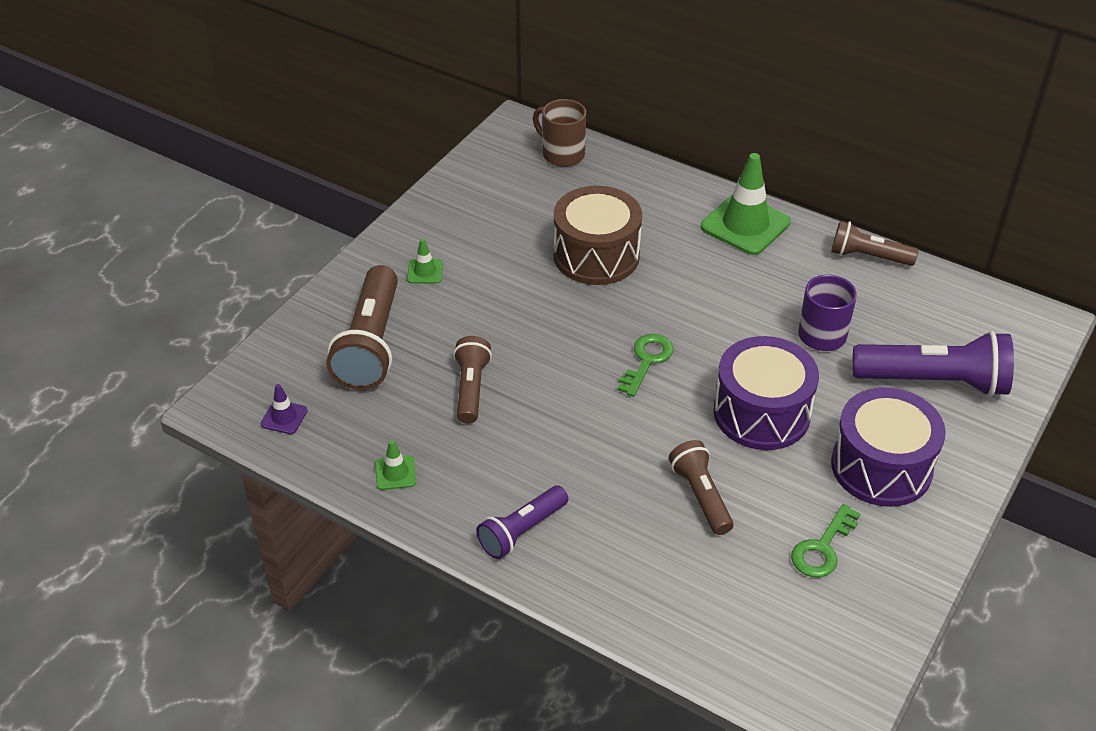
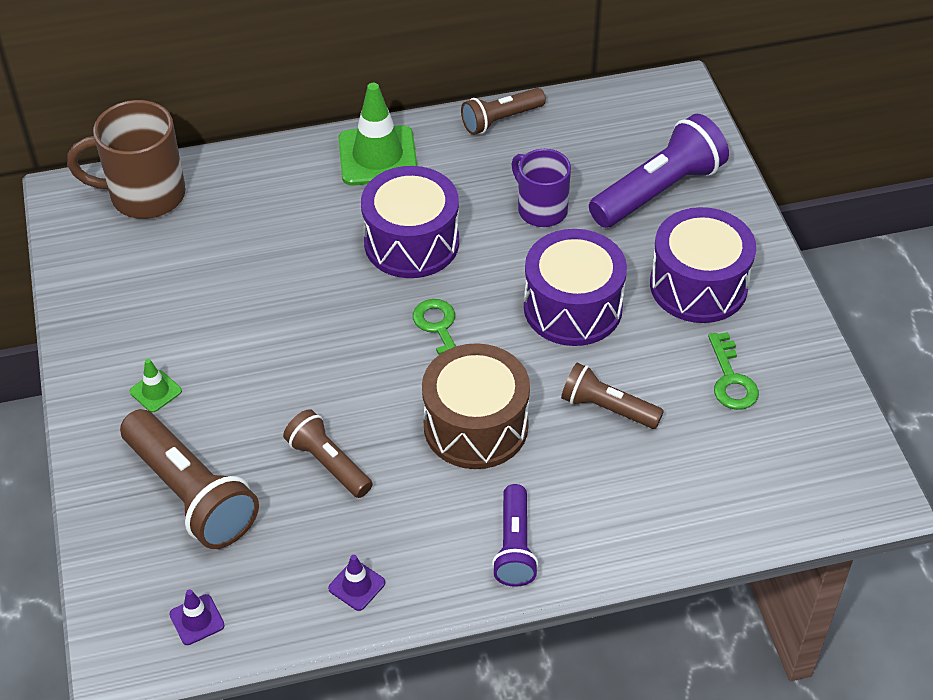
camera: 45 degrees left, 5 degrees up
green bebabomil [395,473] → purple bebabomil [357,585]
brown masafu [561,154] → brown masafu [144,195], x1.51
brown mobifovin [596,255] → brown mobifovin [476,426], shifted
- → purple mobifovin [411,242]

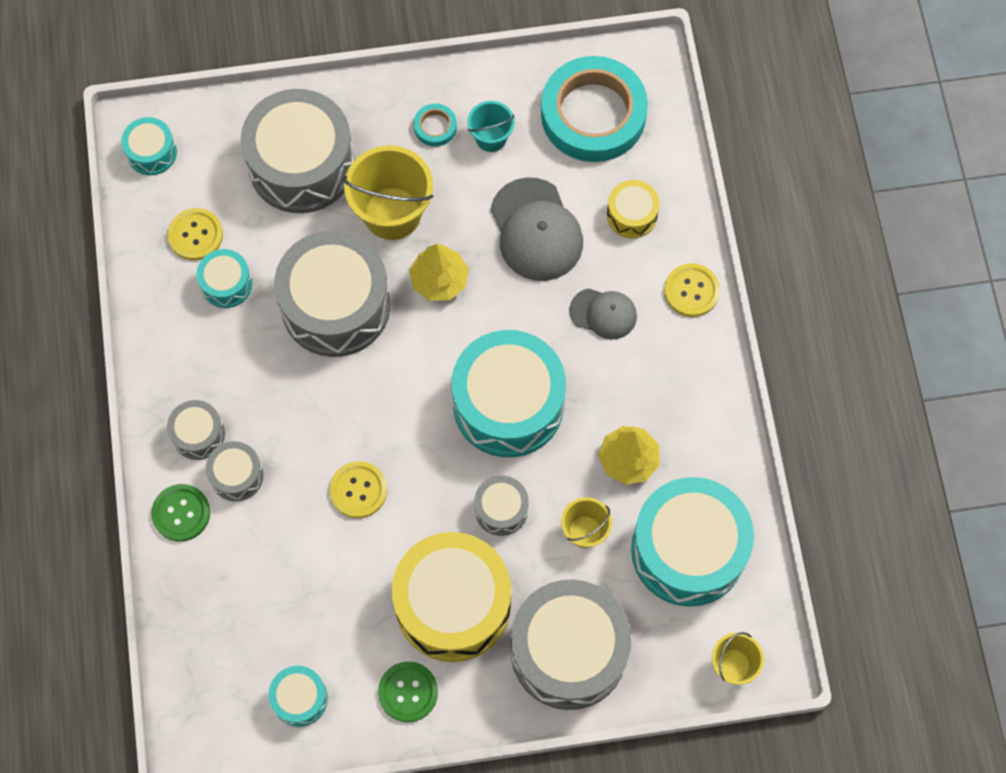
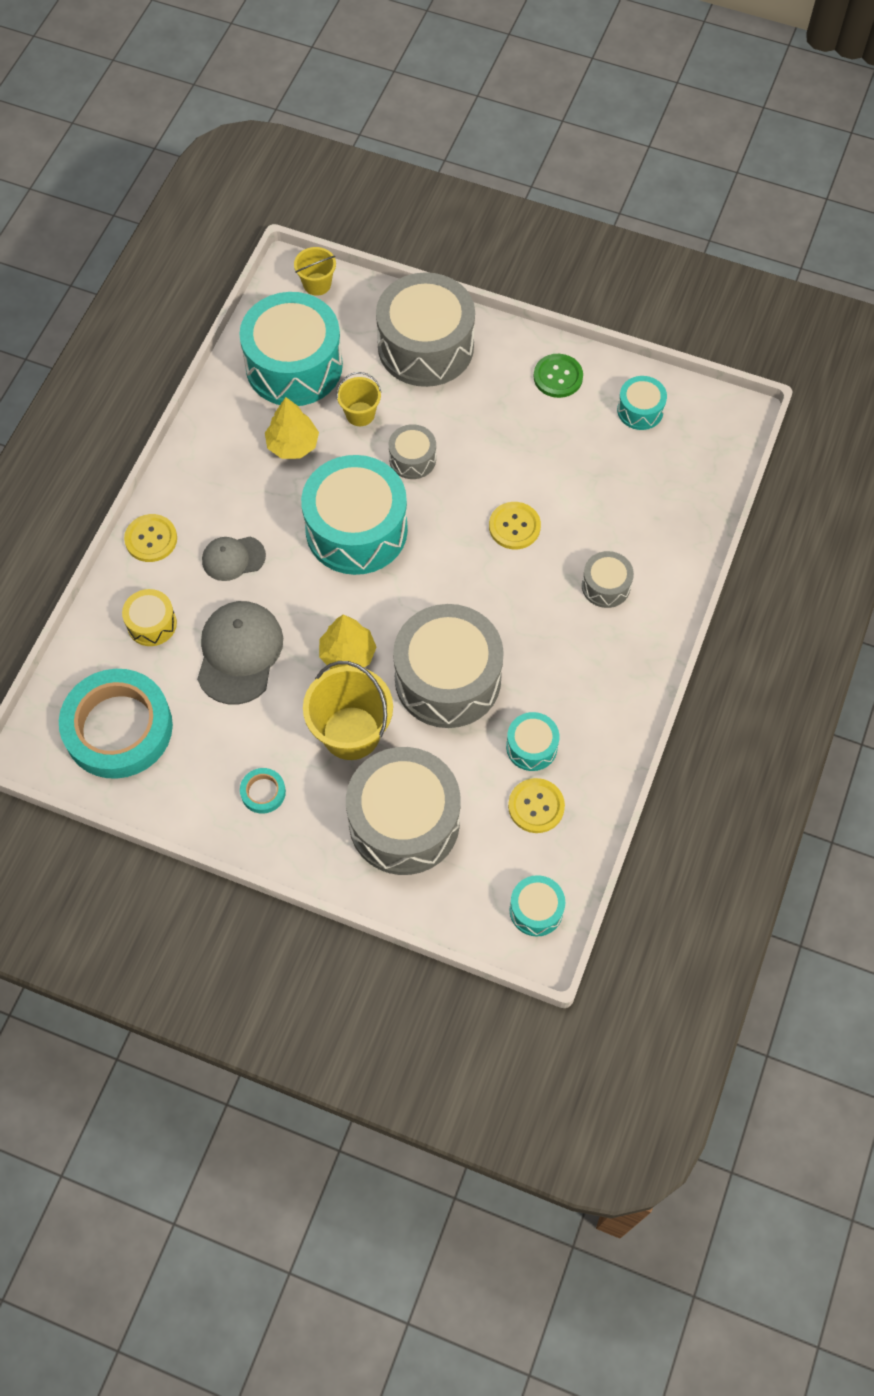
camera: 150 degrees left, 5 degrees down
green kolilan [181,513] → -
grey mobifovin [198,434] → -
yellow mobifovin [453,604] → -
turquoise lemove [491,138] → -
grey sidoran [603,313] → grey sidoran [233,558], 60 degrees counterclockwise

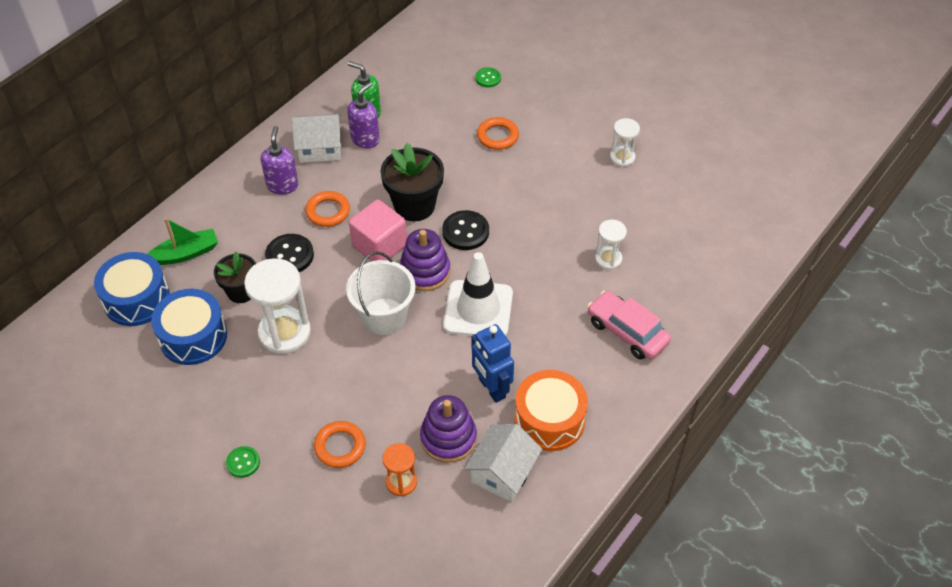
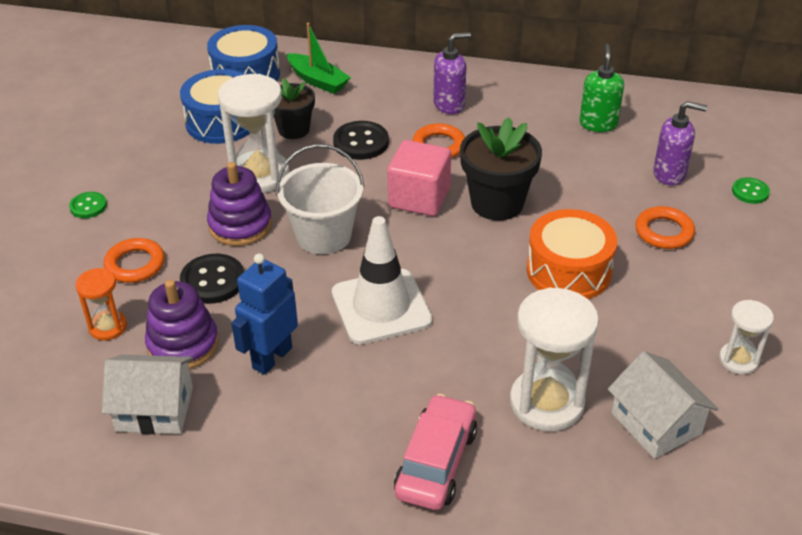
camera: 65 degrees right, 10 degrees down
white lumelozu [320,148] → white lumelozu [656,423], shifted
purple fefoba [365,139] → purple fefoba [669,174], shifted
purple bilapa [425,271] → purple bilapa [240,225], shifted
black kolilan [465,232] → black kolilan [213,281], shifted
orange mobifovin [549,420] → orange mobifovin [568,271], shifted
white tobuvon [608,259] → white tobuvon [546,403], x1.83

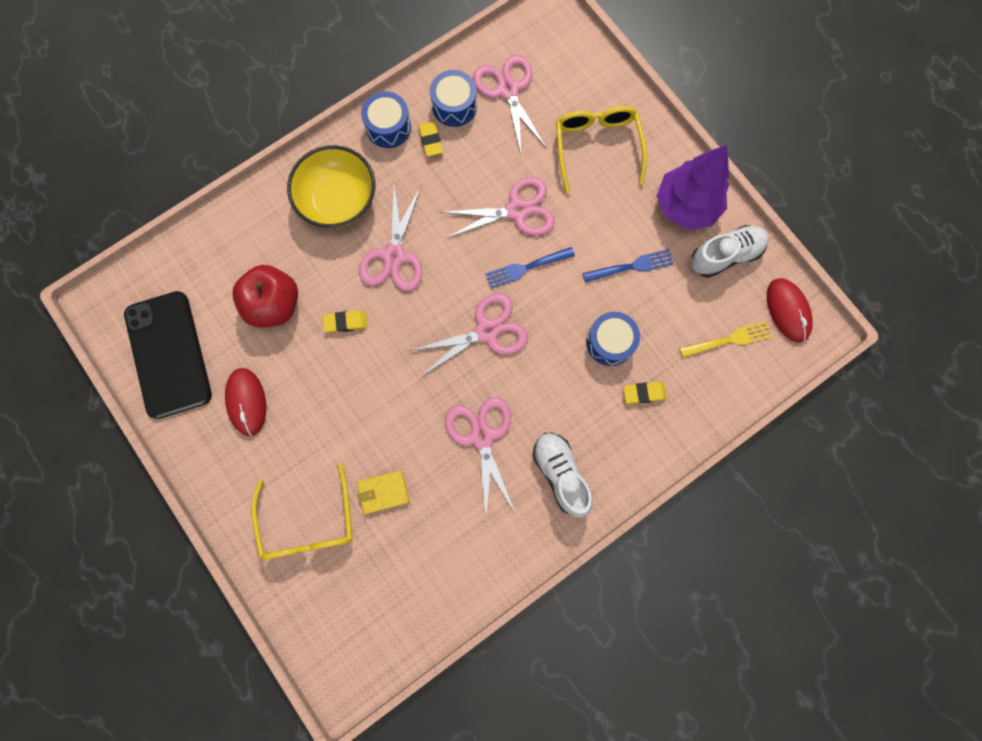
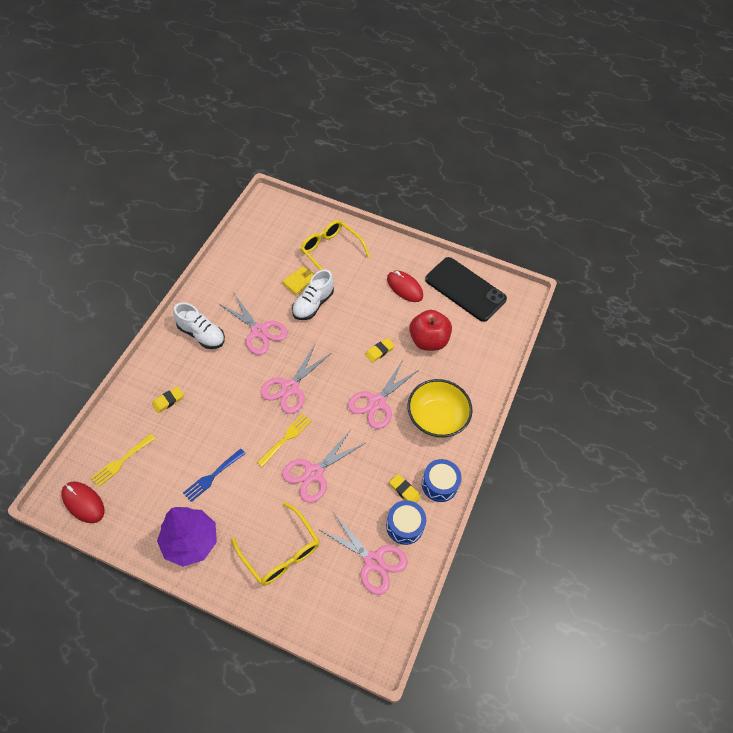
camera: 145 degrees right, 20 degrees down
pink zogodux [394,256] → pink zogodux [377,402], 120 degrees counterclockwise
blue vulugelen [526,267] → yellow vulugelen [286,439]
blue mobifovin [610,342] → -
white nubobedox [725,255] → white nubobedox [313,304], shifted

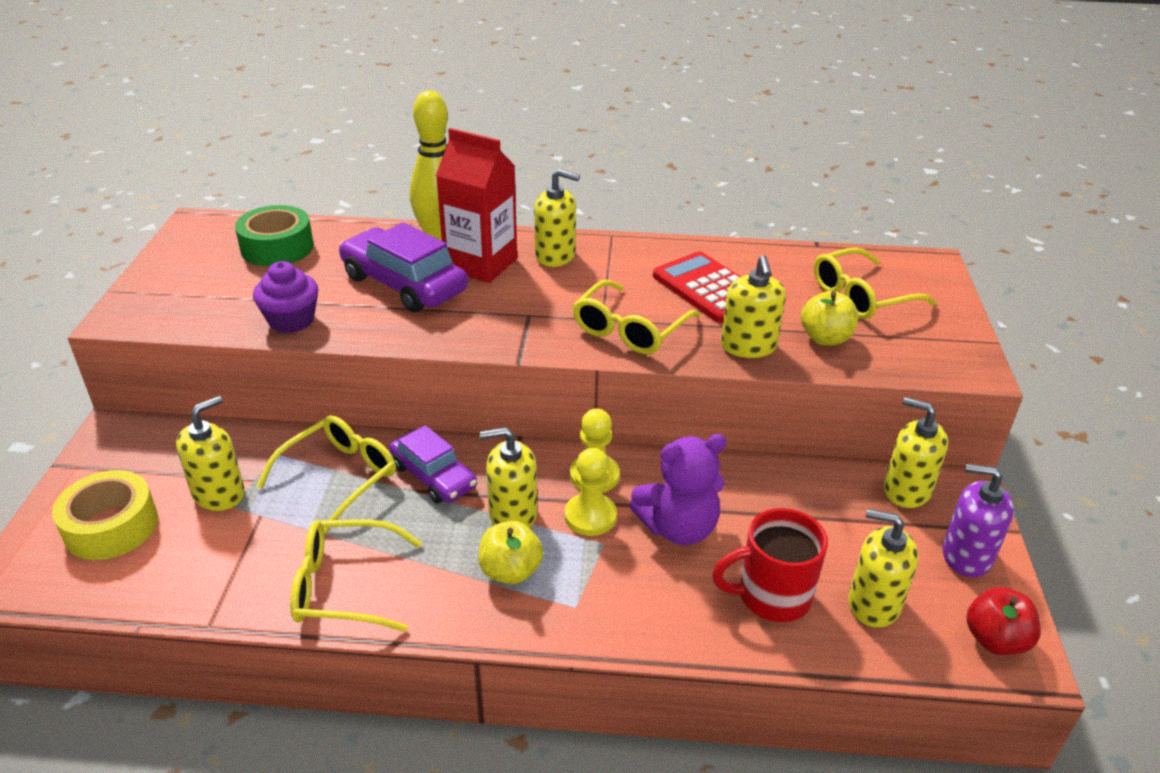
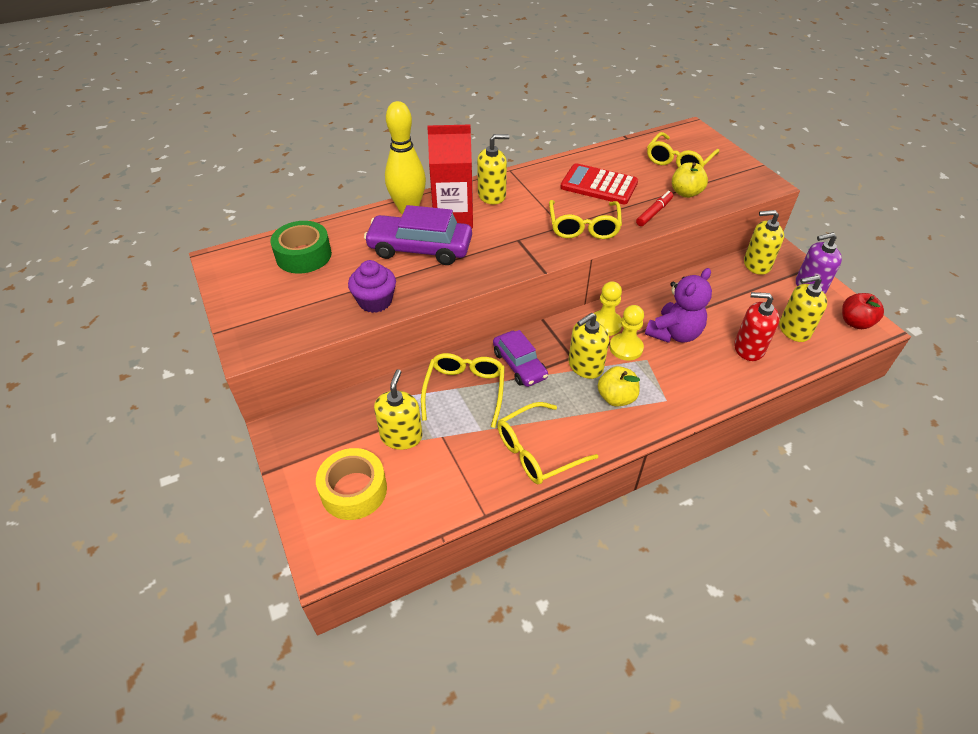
camera: 30 degrees left, 10 degrees up
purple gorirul [433,476] → purple gorirul [519,365], 45 degrees clockwise
red masafu [771,596] → red fefoba [748,348]
yellow fefoba [748,346] → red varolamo [654,212]

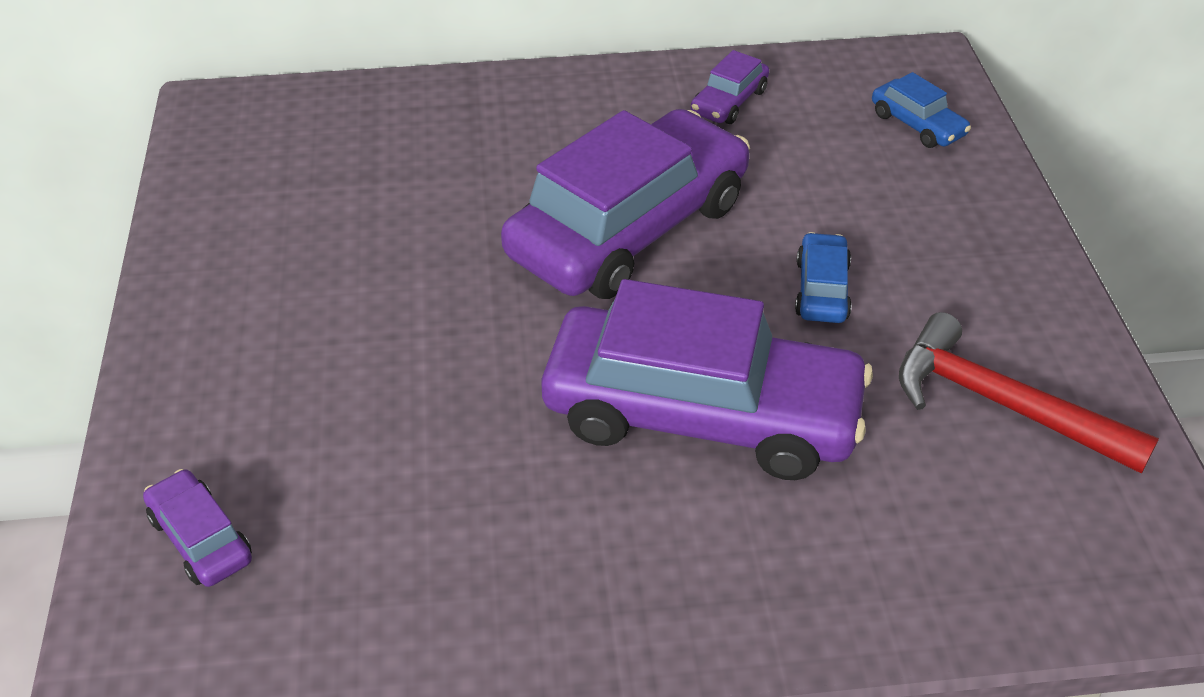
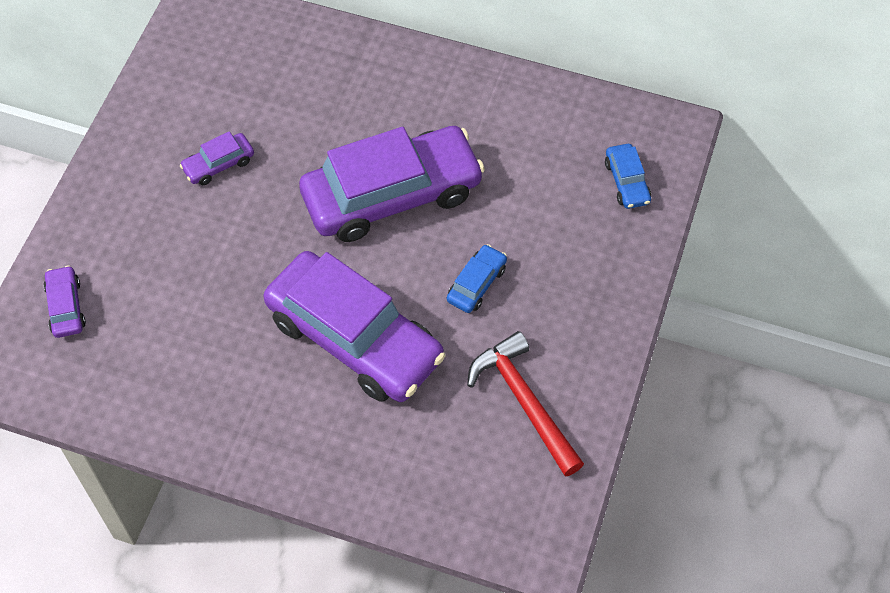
camera: 25 degrees right, 15 degrees up
purple gorirul [729,102] → purple gorirul [218,164], shifted

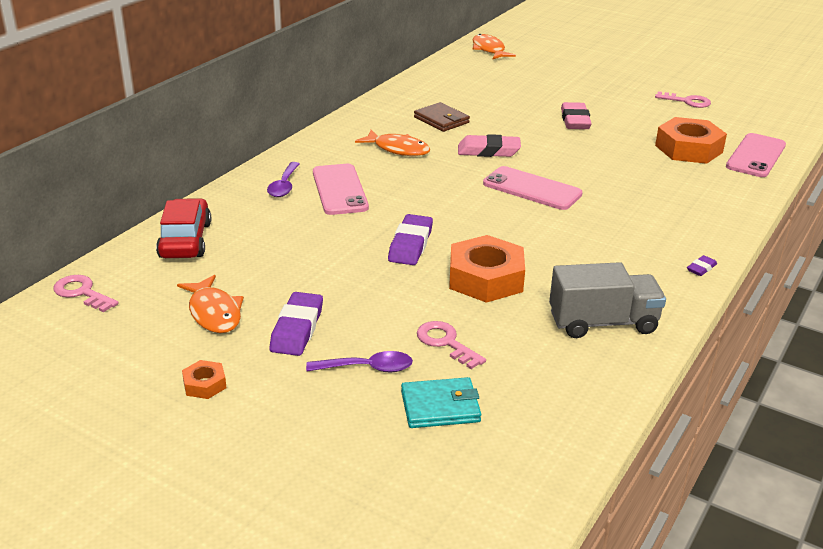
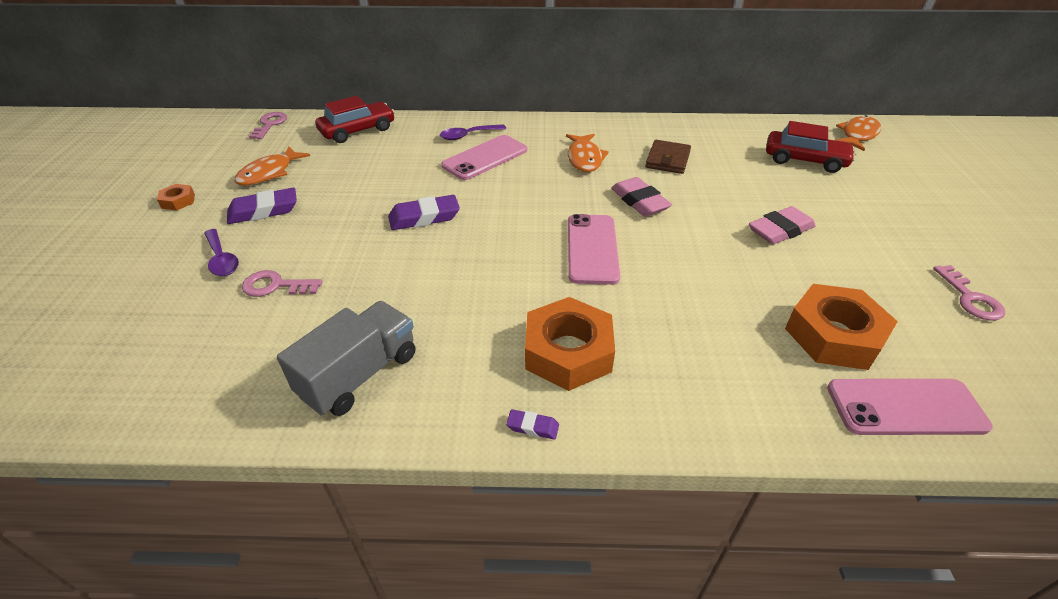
camera: 60 degrees right, 10 degrees up
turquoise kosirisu [440,407] → -
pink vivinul [446,343] → pink vivinul [276,286], 105 degrees counterclockwise
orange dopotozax [485,278] → orange dopotozax [568,351], shifted
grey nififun [603,323] → grey nififun [360,374], 105 degrees counterclockwise
- → red gorirul [804,160]

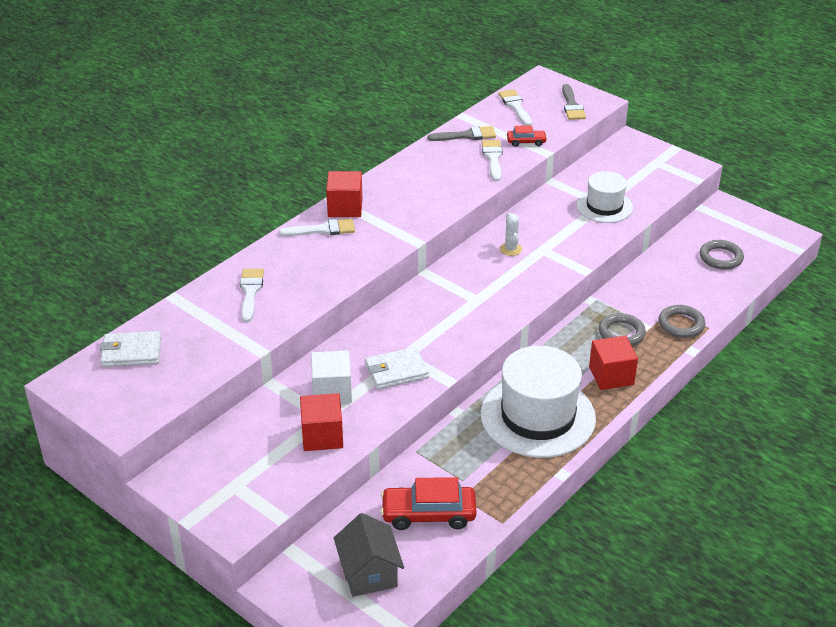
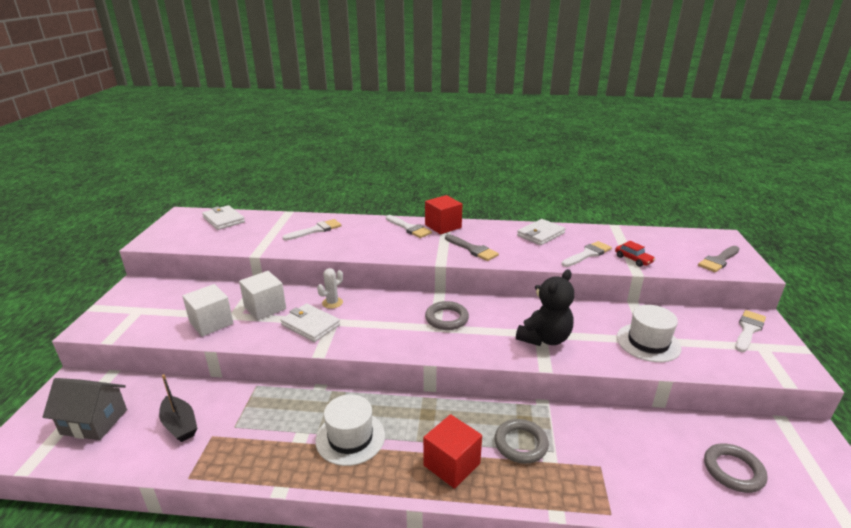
camera: 55 degrees right, 10 degrees down
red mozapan [322,436] → white mozapan [211,323]
grey lumelozu [369,573] → grey lumelozu [94,422], 60 degrees clockwise
red gorirul [428,514] → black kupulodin [180,425]
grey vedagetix [466,135] → grey vedagetix [472,249], shifted
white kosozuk [538,416] → white kosozuk [350,437], x0.57
white vedagetix [515,106] → white vedagetix [748,330], shifted
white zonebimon [510,249] → white zonebimon [332,303], shifted
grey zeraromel [681,324] → grey zeraromel [446,318], shifted
- → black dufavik [544,338]
- → white kosirisu [540,234]

